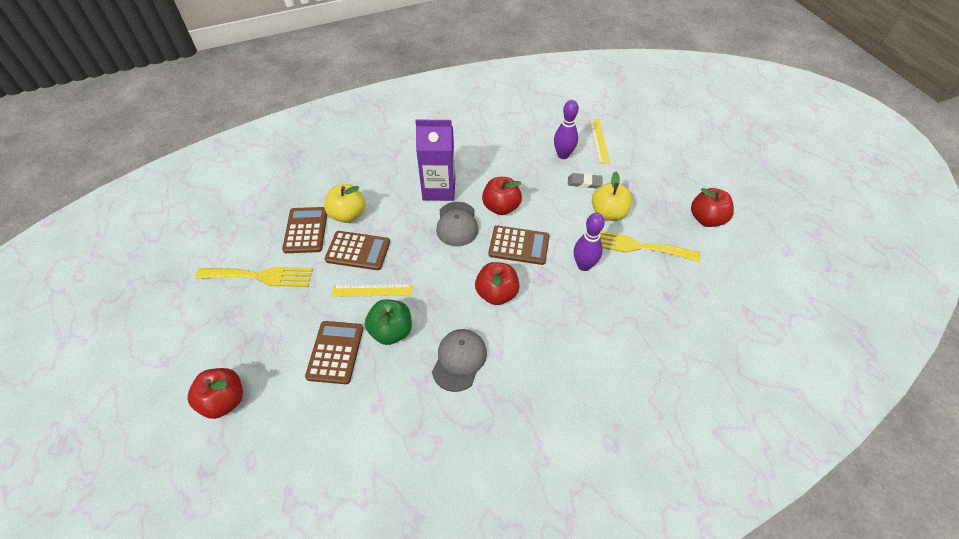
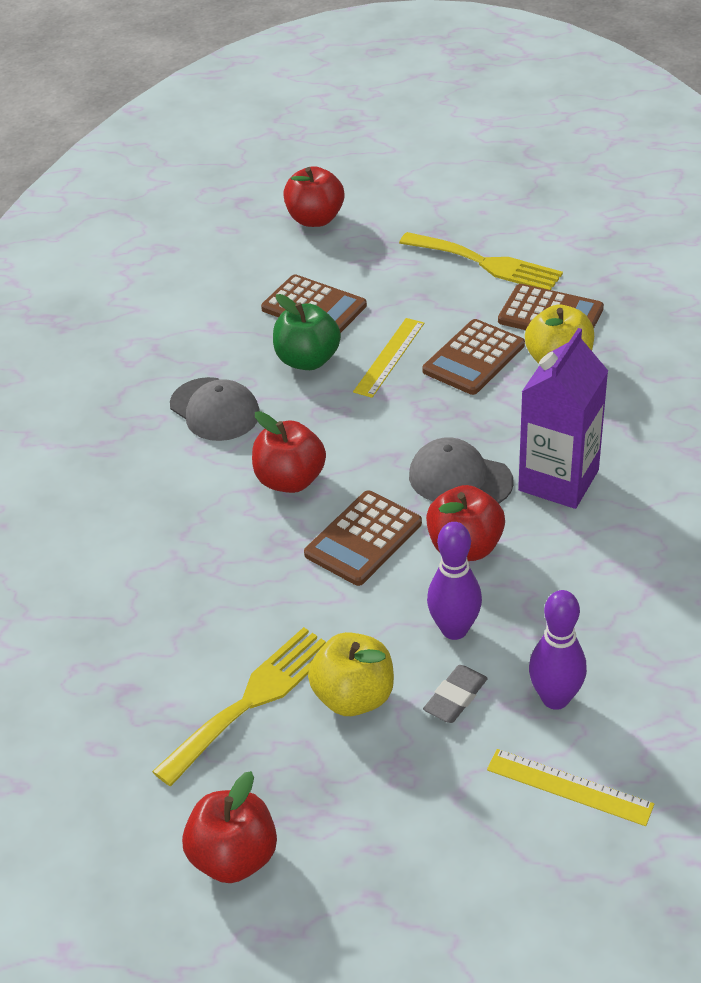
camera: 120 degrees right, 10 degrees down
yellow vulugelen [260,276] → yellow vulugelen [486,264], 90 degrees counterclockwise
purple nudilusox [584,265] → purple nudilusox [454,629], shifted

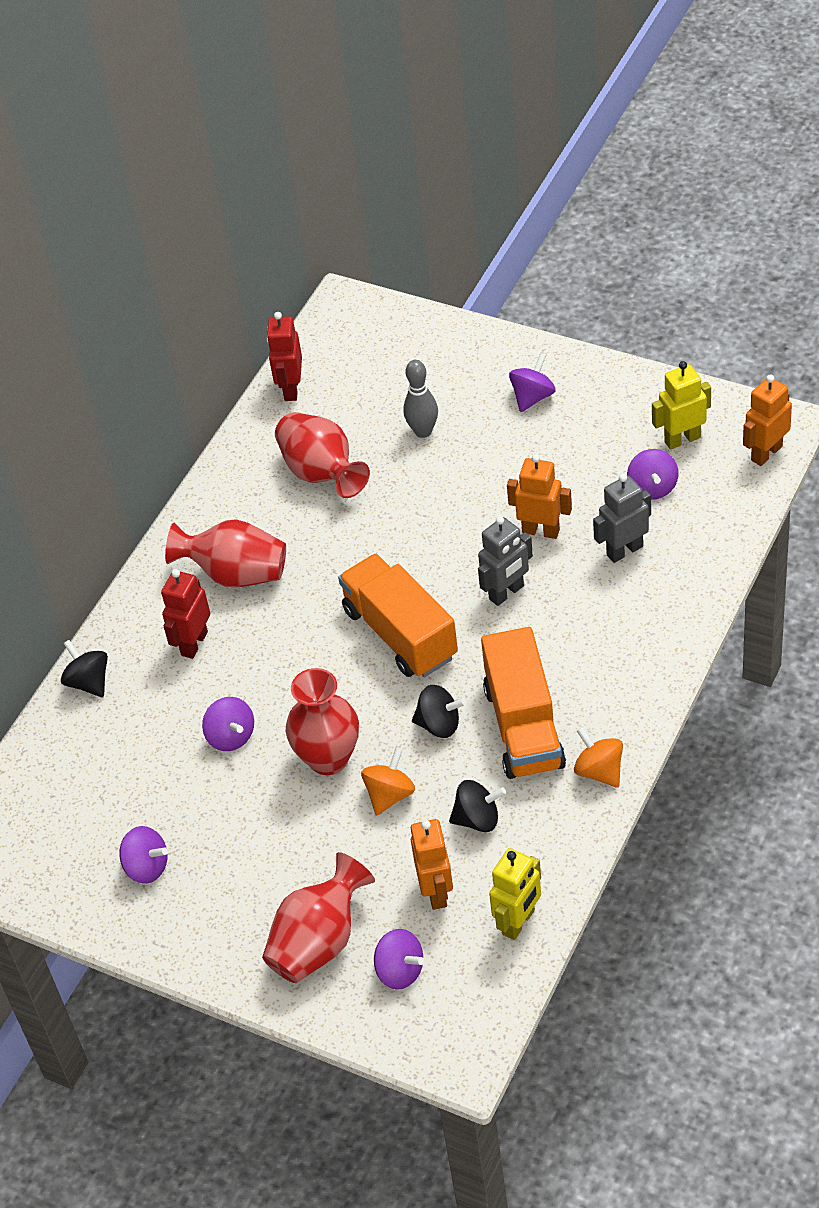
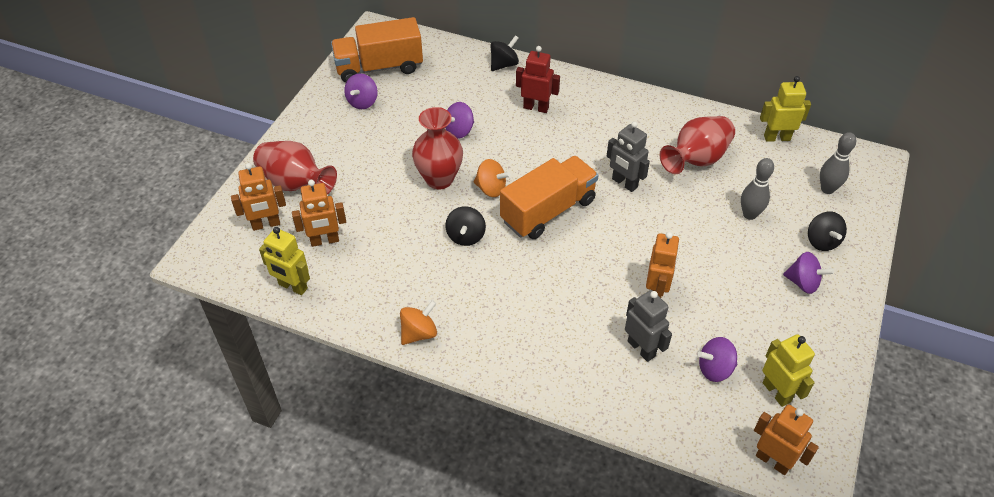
camera: 80 degrees right, 0 degrees up
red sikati [236,574] → -
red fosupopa [291,389] → yellow fosupopa [777,138]
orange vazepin [390,795] → orange vazepin [491,189], shifted
purple vazepin [400,971] → orange fosupopa [266,224]
black vazepin [478,819] → black vazepin [822,241], shifted
grey fosupopa [506,593] → grey fosupopa [624,183], shifted
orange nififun [523,727] → orange nififun [379,67], shifted
- → grey nudilusox [827,189]

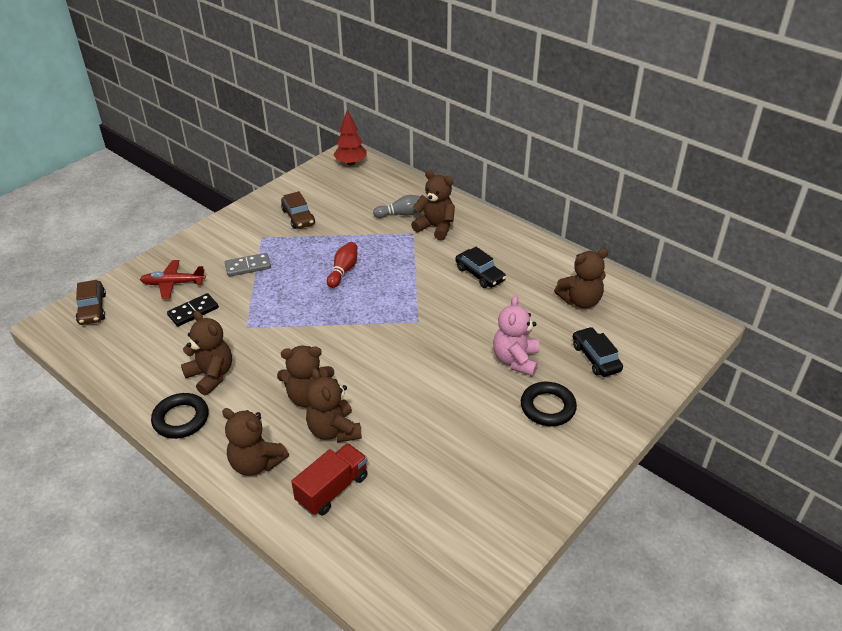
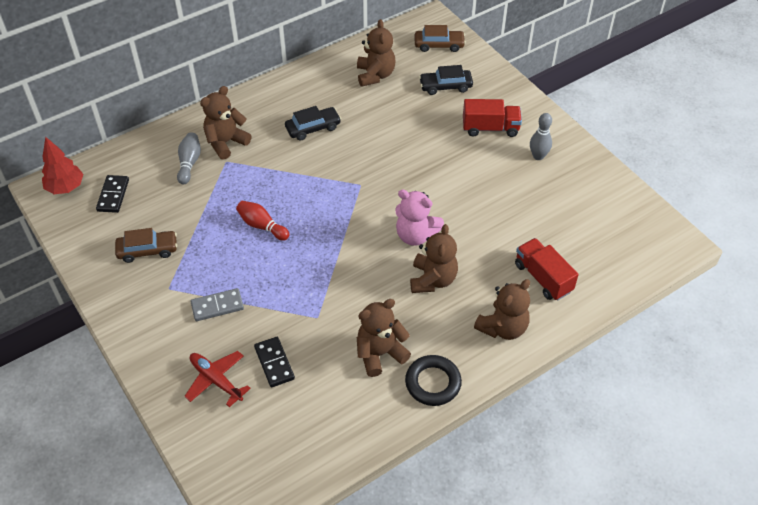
camera: 75 degrees left, 10 degrees up
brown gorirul [92,309] → brown gorirul [439,45], shifted
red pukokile [173,284] → red pukokile [216,380], 120 degrees clockwise
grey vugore [248,266] → grey vugore [217,306], 75 degrees clockwise
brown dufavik [334,430] → -
pink dufavik [515,360] → pink dufavik [416,235], shifted
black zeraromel [547,407] → red nififun [490,128]
- → black vugore [113,195]
- → grey nudilusox [538,156]

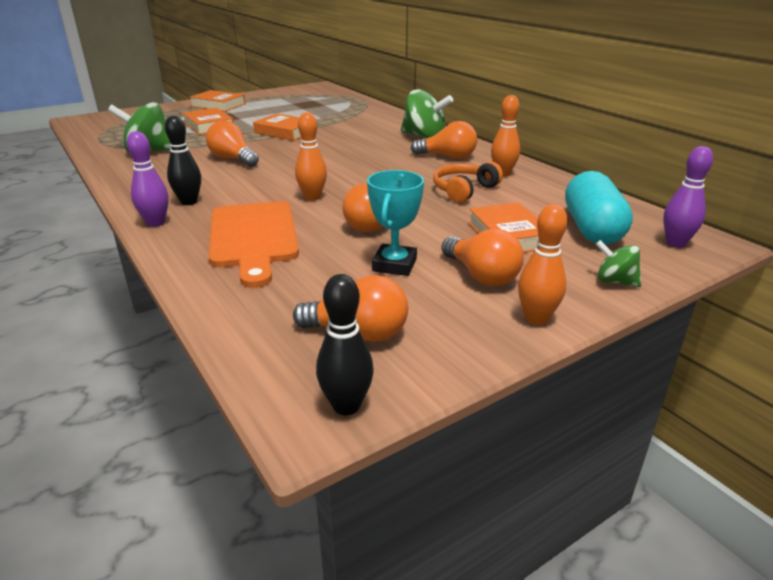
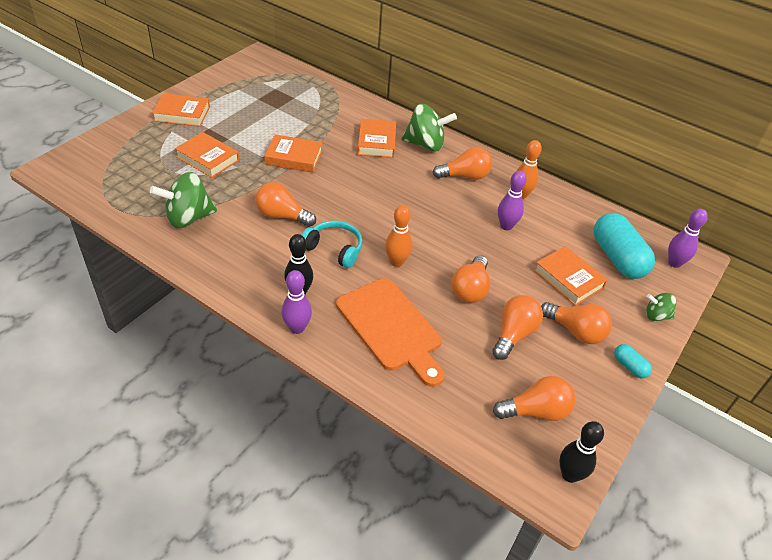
camera: 25 degrees left, 15 degrees up
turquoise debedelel [394,265] → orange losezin [514,334]
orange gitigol [464,190] → purple nudilusox [506,226]
orange nudilusox [536,318] → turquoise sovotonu [629,366]
- → turquoise gitigol [334,249]
- → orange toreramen [377,142]

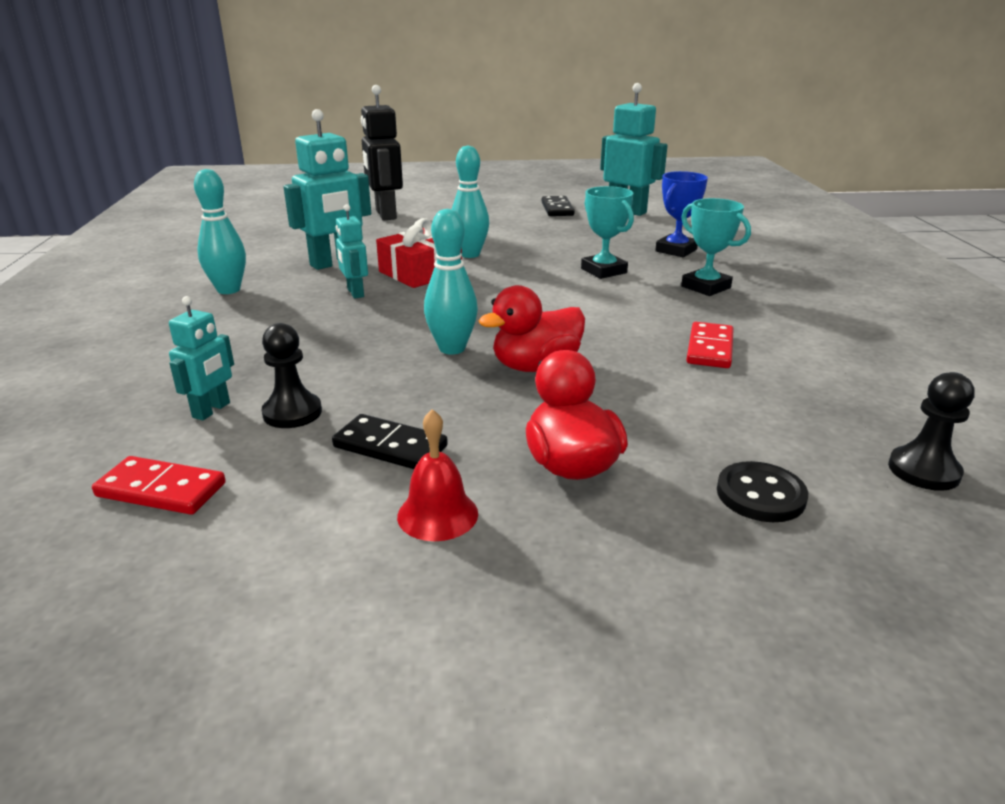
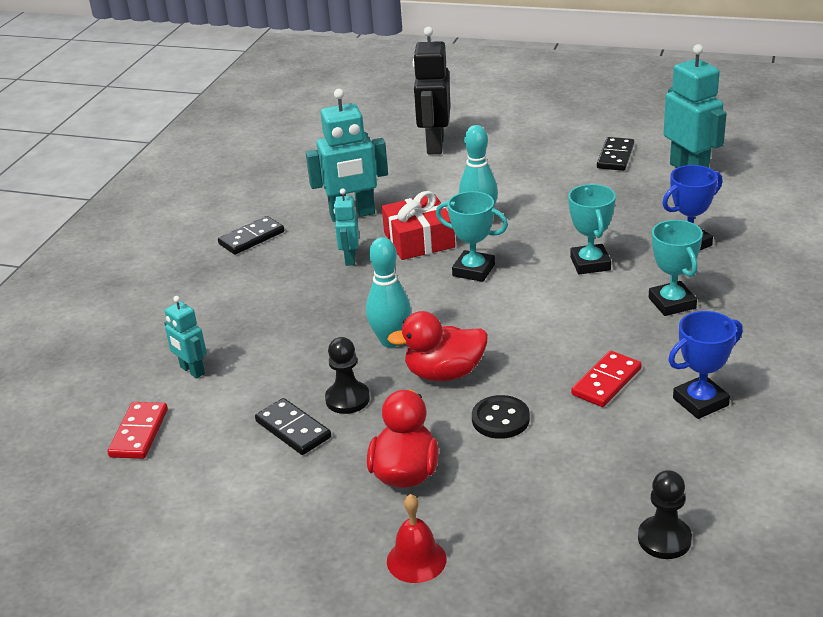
camera: 25 degrees right, 5 degrees up
red vugore [161,490] → red vugore [139,433], 60 degrees clockwise
turquoise fosupopa [212,410] → turquoise fosupopa [192,370], 90 degrees clockwise
turquoise nudilusox [228,290] → black vugore [251,238]
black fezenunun [292,413] → black fezenunun [347,399], shifted
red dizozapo [437,514] → red dizozapo [416,560], shifted
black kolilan [760,495] → black kolilan [500,419], shifted
- → turquoise debedelel [473,270]
- → blue debedelel [700,402]

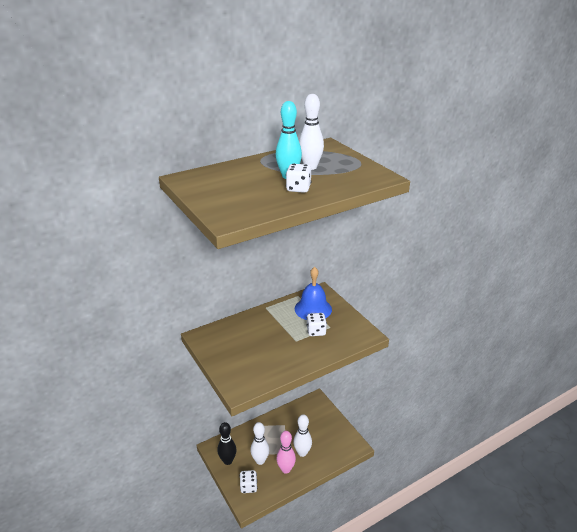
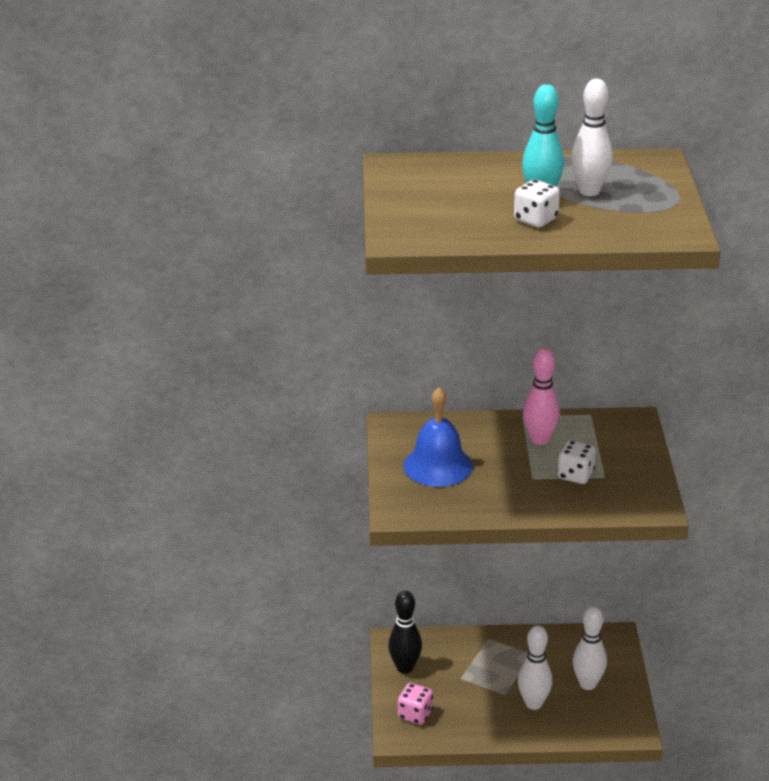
camera: 30 degrees right, 0 degrees up
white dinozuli [248,486] → pink dinozuli [415,714]
white nudilusox [260,460] → white nudilusox [587,684], shifted
pink nudilusox [286,469] → pink nudilusox [539,439], shifted
blue dizozapo [313,309] → blue dizozapo [438,465], shifted

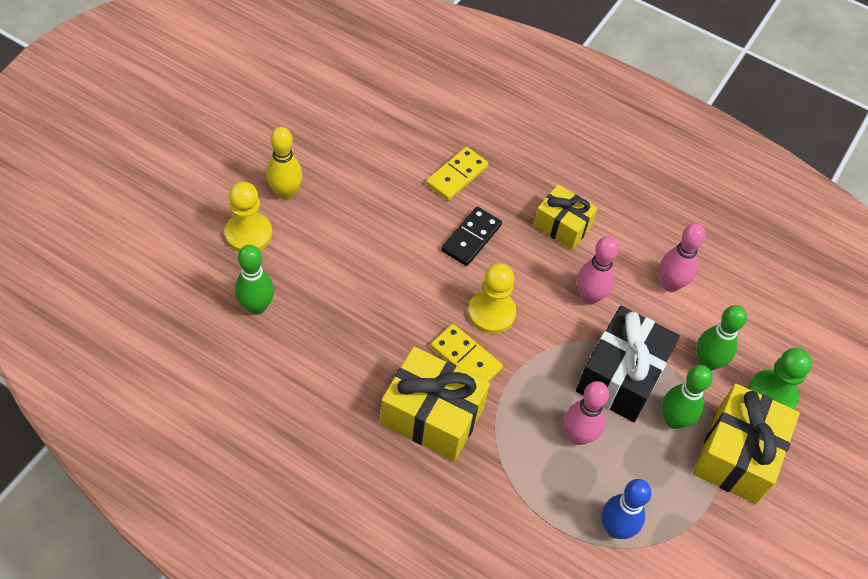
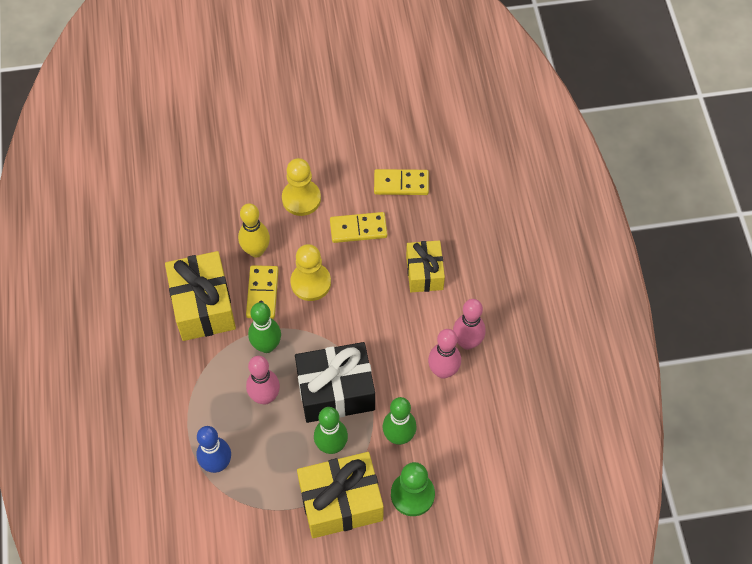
camera: 55 degrees right, 5 degrees up
yellow fezenunun [248,234] → yellow fezenunun [301,199], shifted
green nudilusox [256,307] → green nudilusox [266,346], shifted
yellow nudilusox [285,193] → yellow nudilusox [256,250], shifted
black vugore [471,238] → yellow vugore [358,229]
pink nudilusox [589,297] → pink nudilusox [467,342], shifted

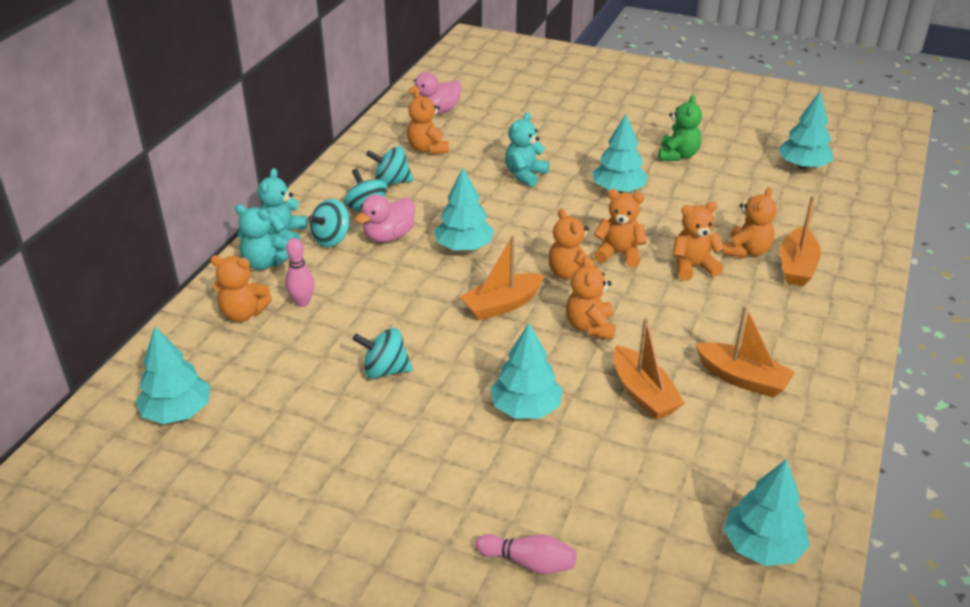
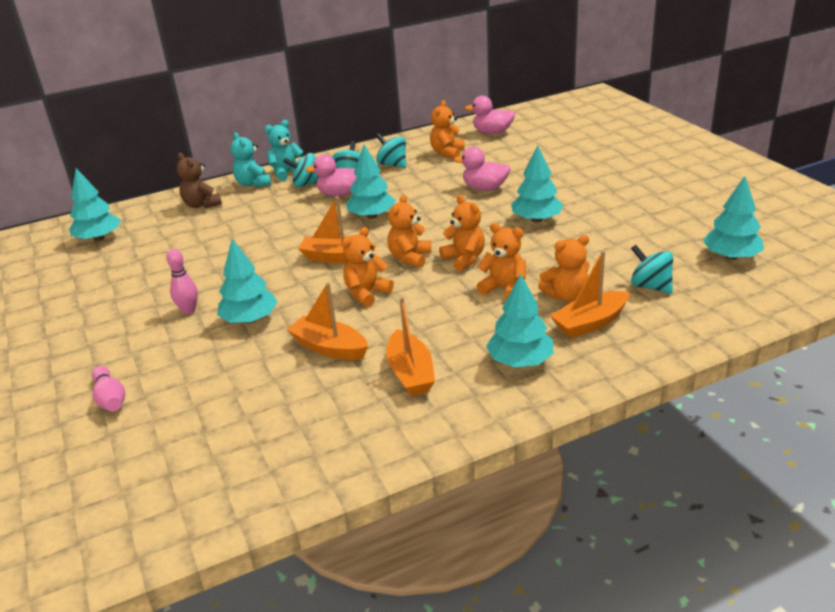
camera: 45 degrees right, 5 degrees down
orange dufavik [243,313] → brown dufavik [201,205]
pink nudilusox [302,302] → pink nudilusox [189,310], shifted
turquoise vazepin [385,370] → turquoise vazepin [650,286], shifted
turquoise dufavik [525,175] → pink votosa [485,188]
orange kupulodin [643,394] → orange kupulodin [329,348], 105 degrees clockwise
green dufavik [678,155] → -
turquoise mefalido [762,546] → turquoise mefalido [520,361], shifted

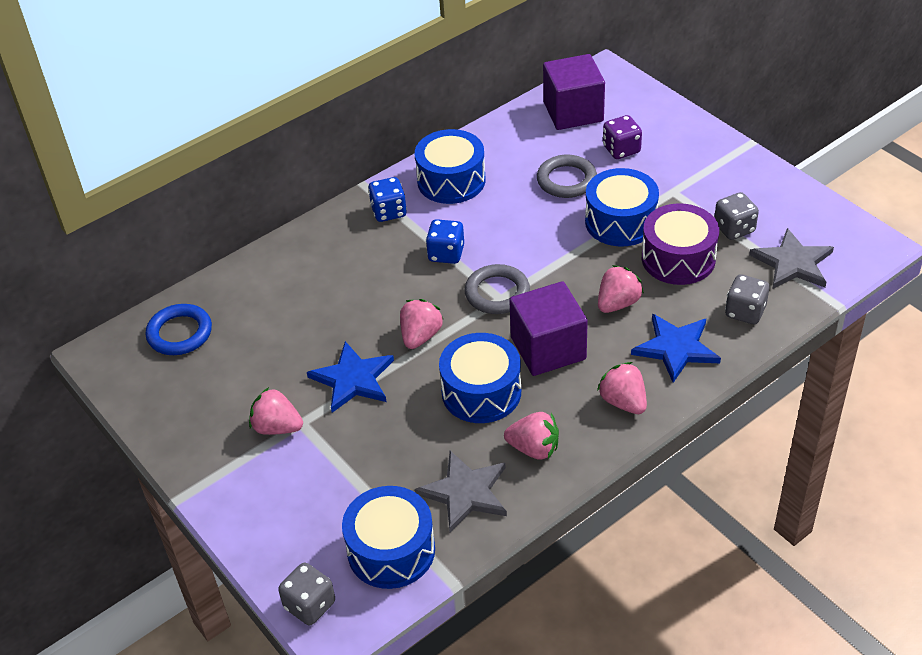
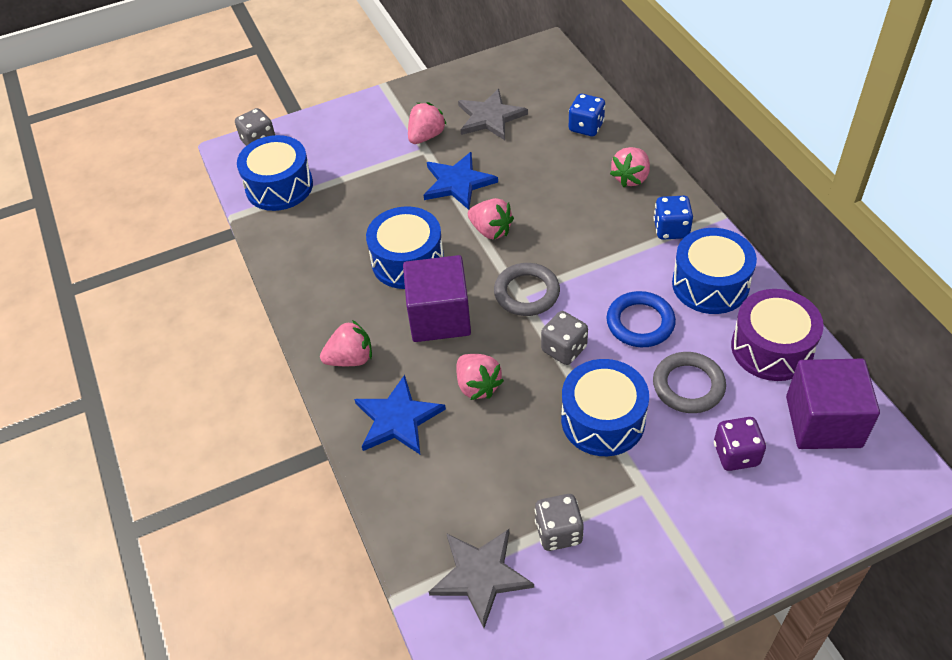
camera: 105 degrees right, 5 degrees up
blue zeraromel [180,333] → blue zeraromel [640,323], shifted
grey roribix [465,492] → grey roribix [490,117], shifted
blue dinozuli [446,254] → blue dinozuli [586,127], shifted
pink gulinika [534,448] → pink gulinika [631,178], shifted
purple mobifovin [678,258] → purple mobifovin [772,348], shifted
grey dinozuli [745,312] → grey dinozuli [564,349], shifted

